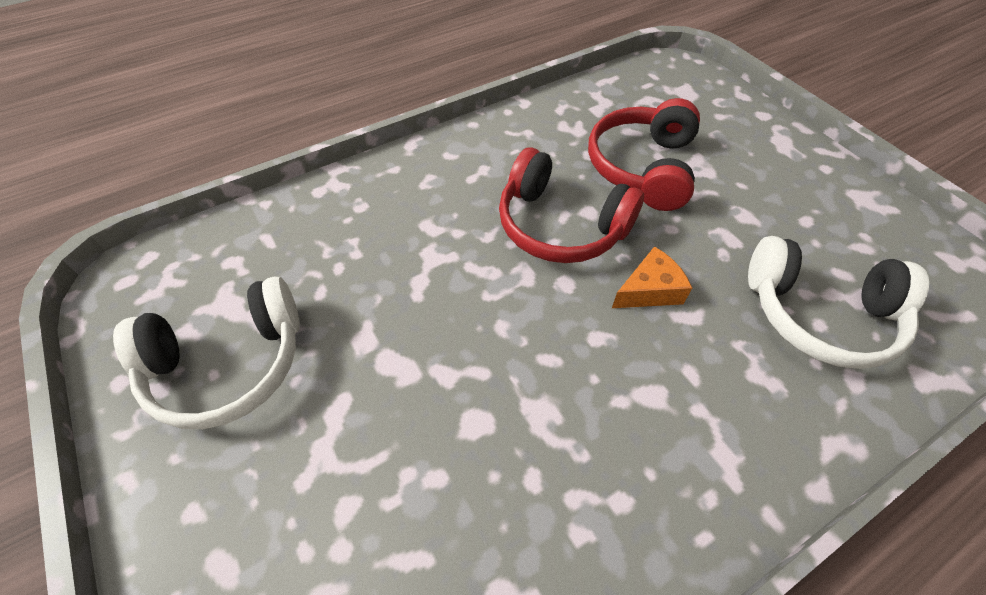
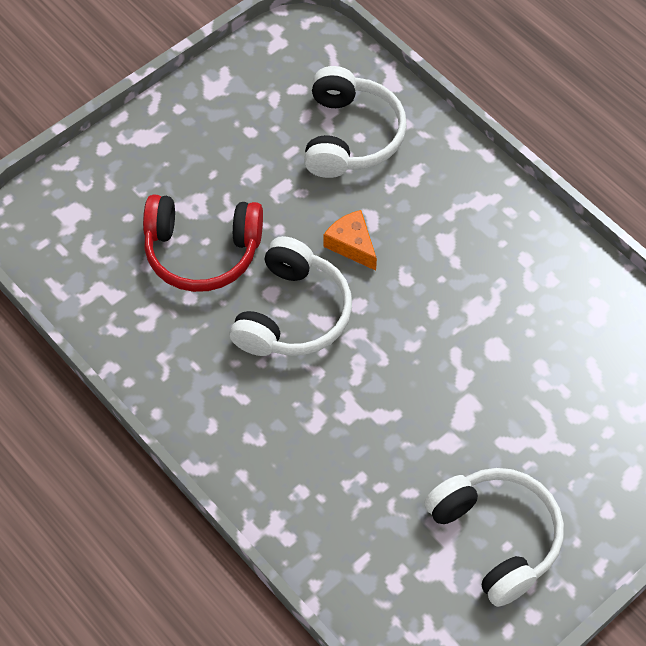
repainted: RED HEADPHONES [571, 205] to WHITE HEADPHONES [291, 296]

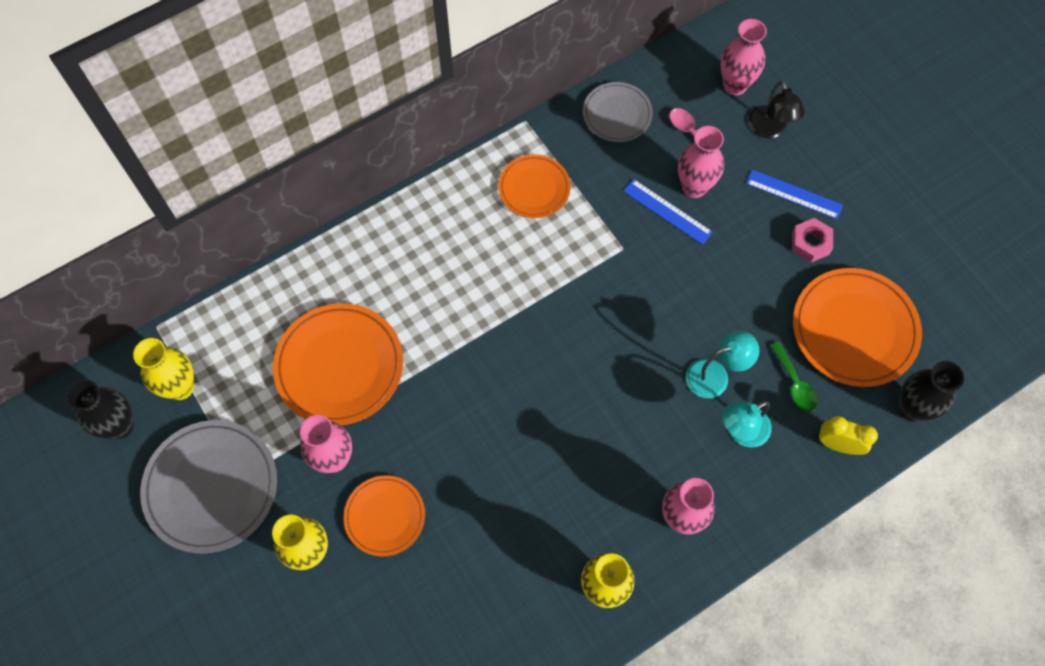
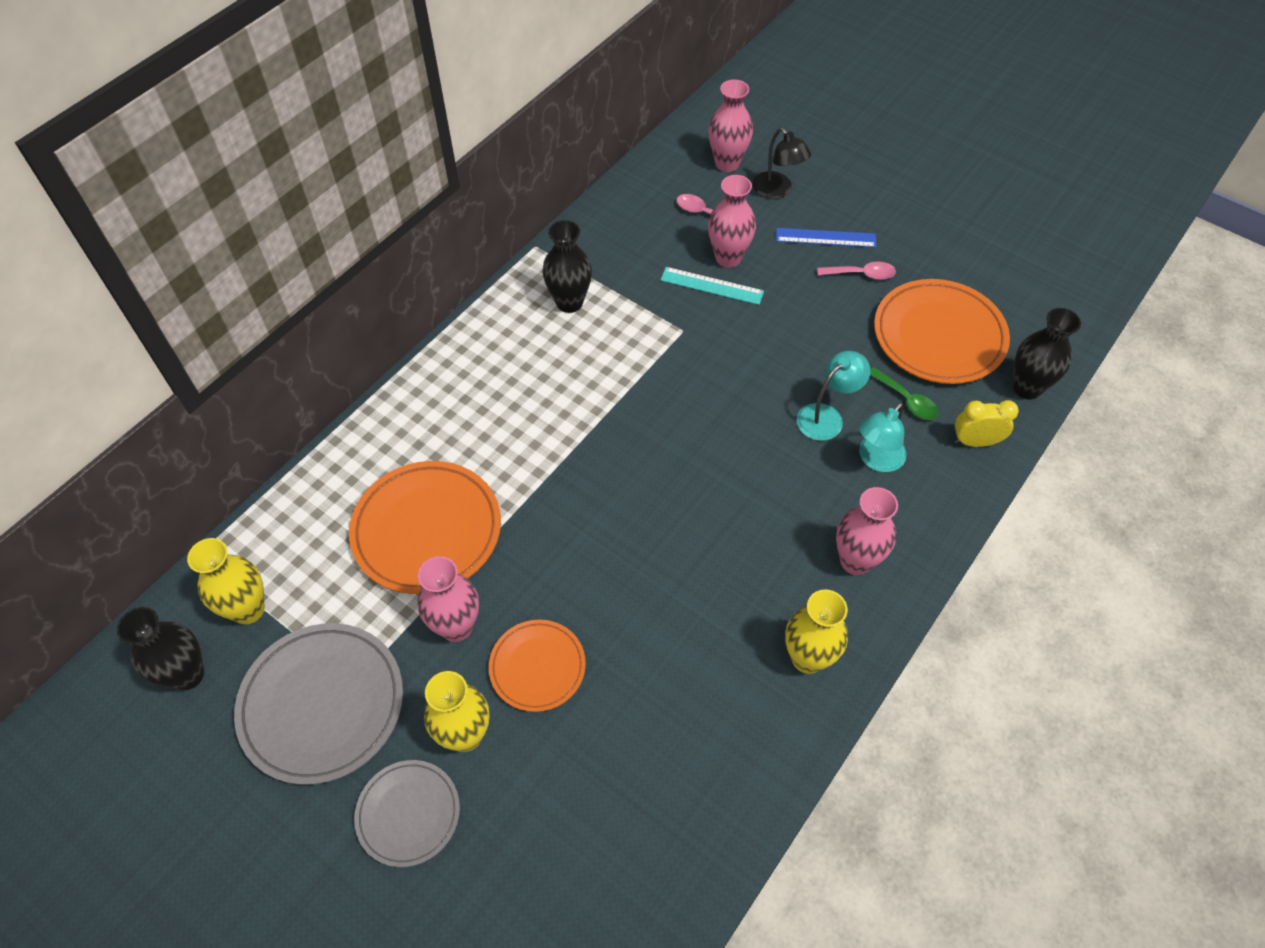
shifted: GREY PLATE [618, 112] to [407, 813]
swapped: ORANGE PLATE [534, 186] to BLACK VASE [567, 266]; PINK NUT [812, 240] to PINK SPOON [856, 270]
repainted: BLUE RULER [668, 212] to TURQUOISE RULER [712, 286]

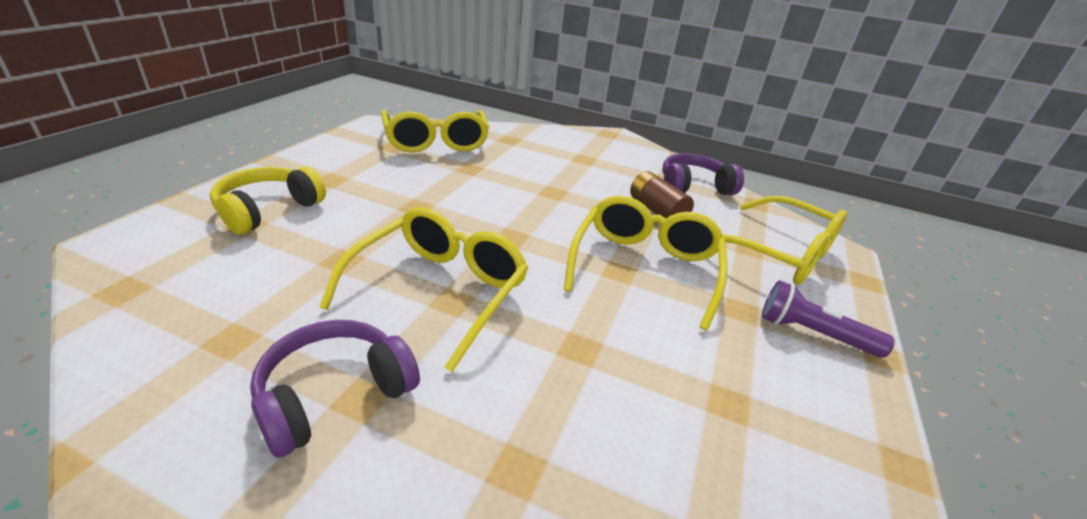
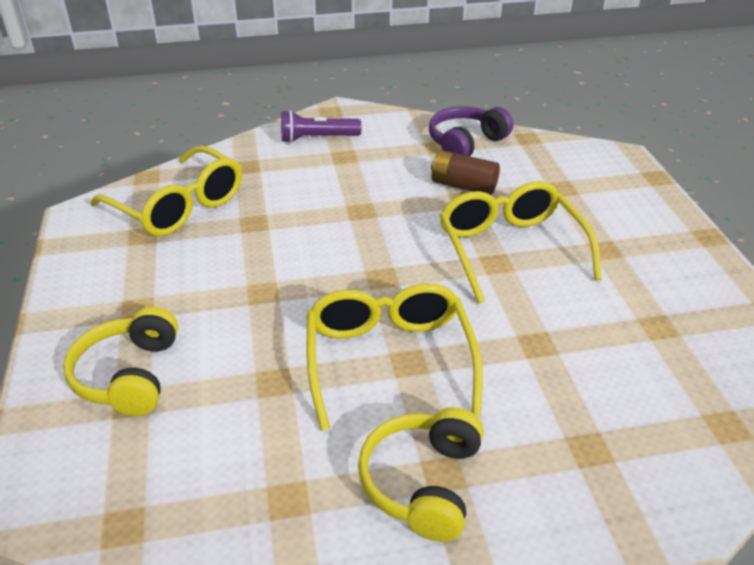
gone: YELLOW GLASSES [785, 240]
shifted: PURPLE FLASHLIGHT [828, 319] to [321, 126]
repainted: PURPLE HEADPHONES [335, 389] to YELLOW HEADPHONES [421, 474]

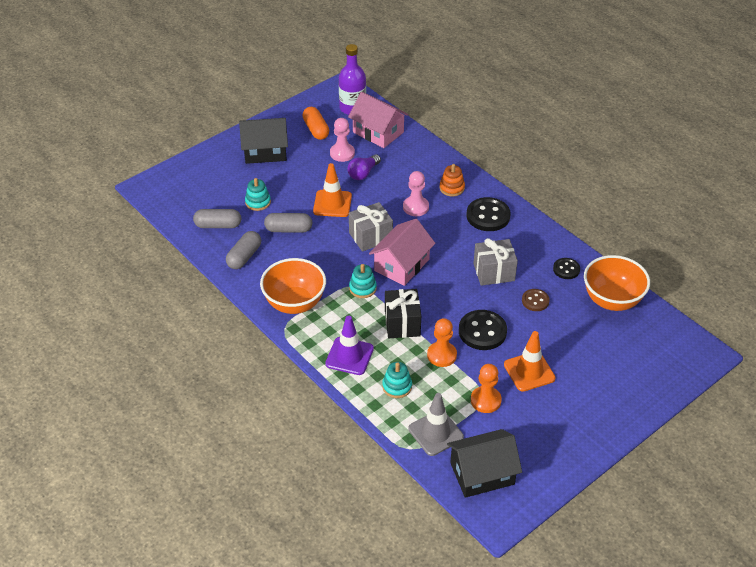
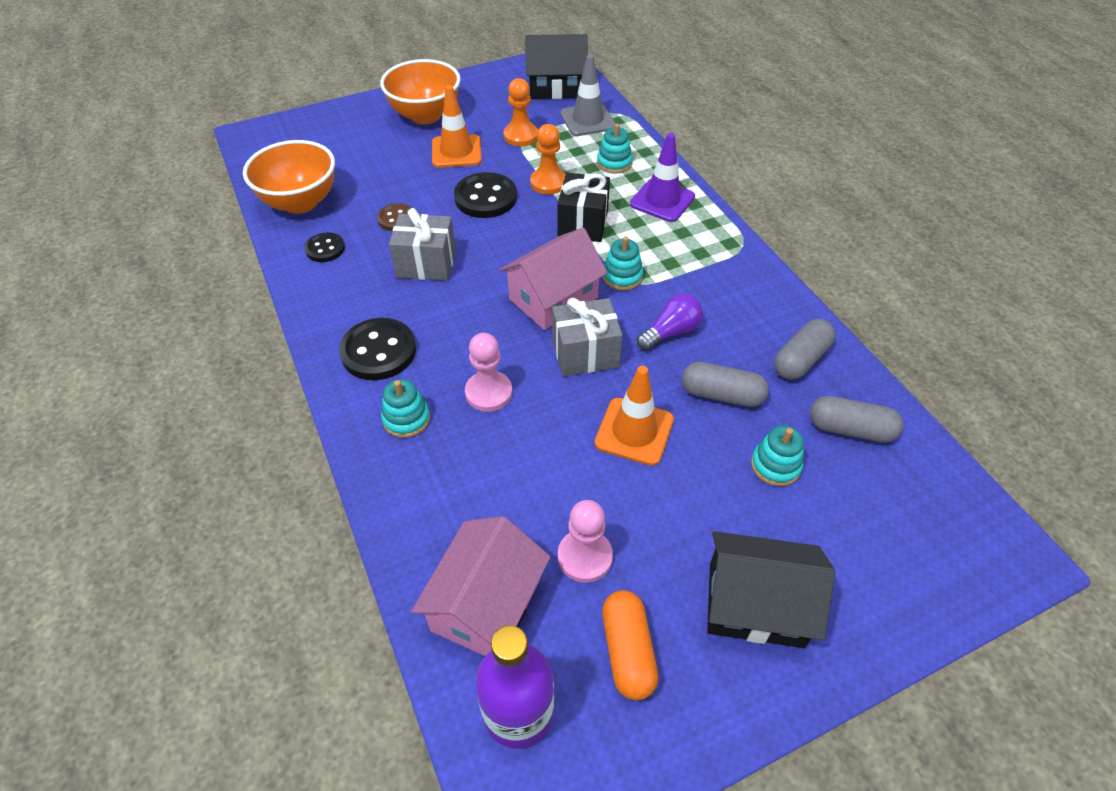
shifted: ORANGE BOWL [293, 286] to [420, 91]; PURPLE LIGHT BULB [364, 167] to [670, 321]
repainted: ORANGE STACKING TOY [452, 180] to TURQUOISE STACKING TOY [405, 408]
rotated: PINK HOUSE [378, 120] = [481, 586] 60 degrees clockwise

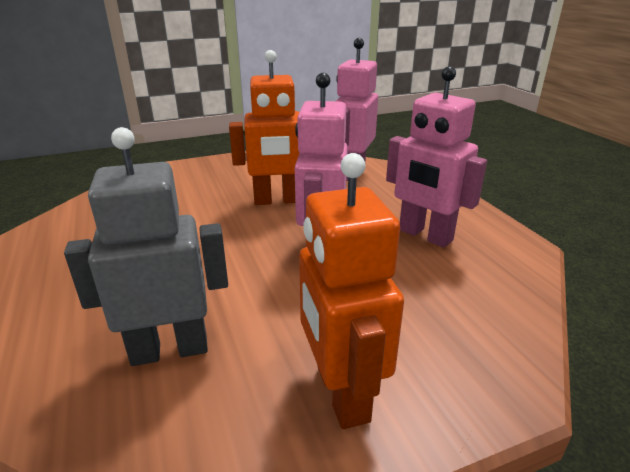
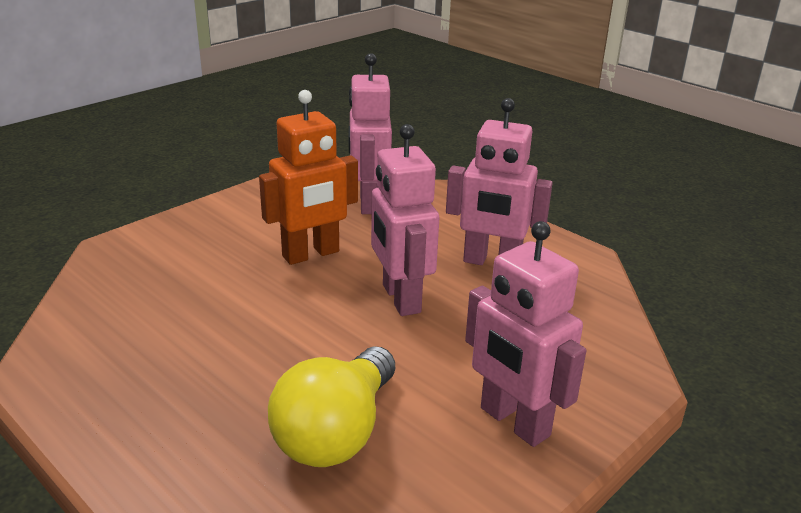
swapped: GREY ROBOT [146, 246] to YELLOW LIGHT BULB [331, 406]
repainted: ORANGE ROBOT [351, 291] to PINK ROBOT [525, 334]

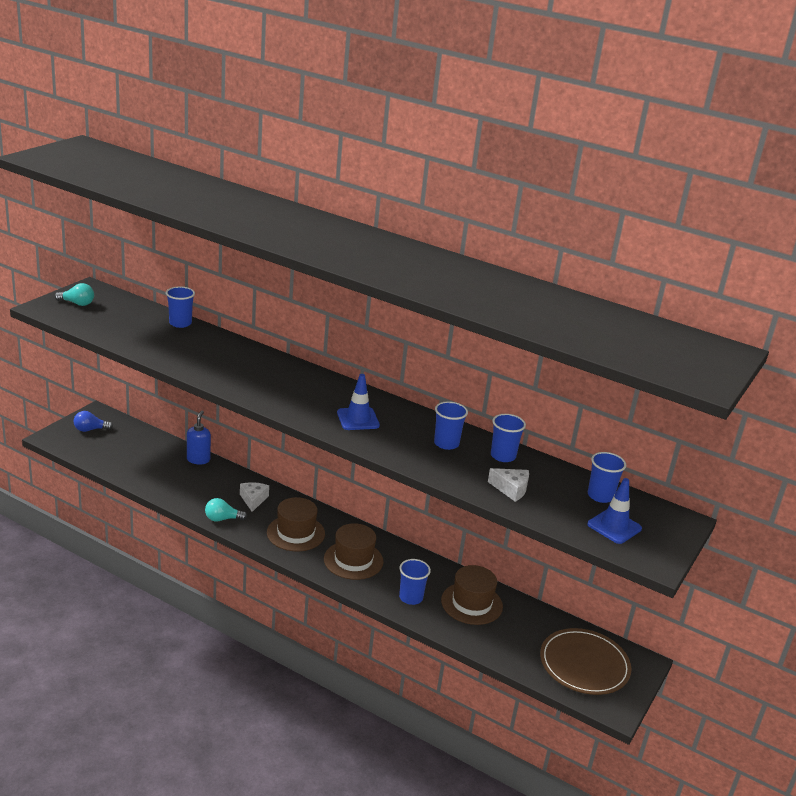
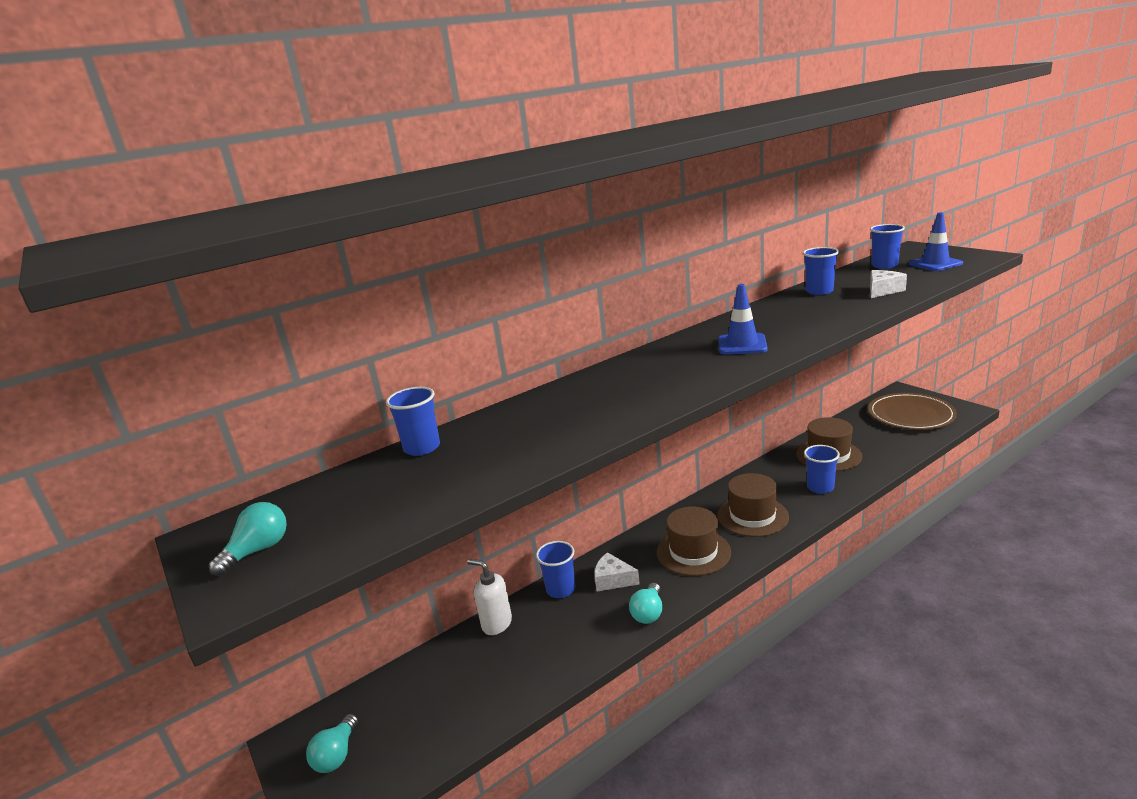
shifted: BLUE CUP [451, 425] to [555, 569]
repainted: BLUE LIGHT BULB [93, 421] to TURQUOISE LIGHT BULB [332, 743]; BLUE SOAP DISPENSER [199, 437] to WHITE SOAP DISPENSER [489, 597]

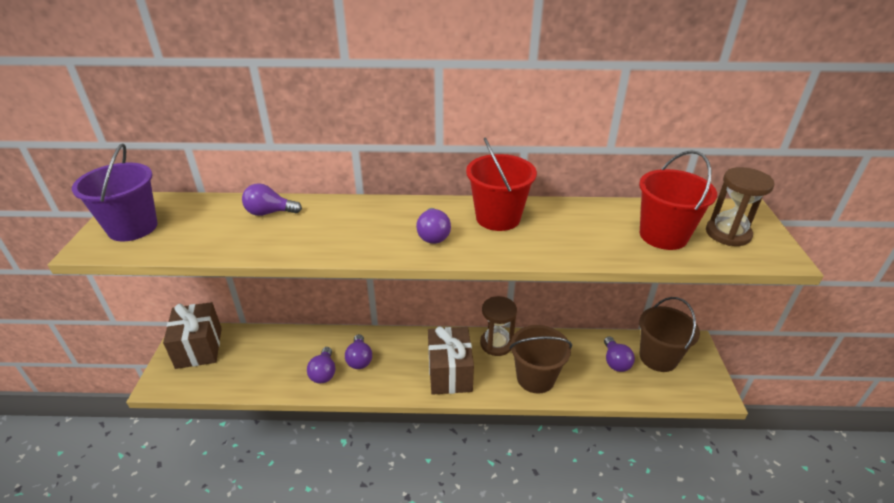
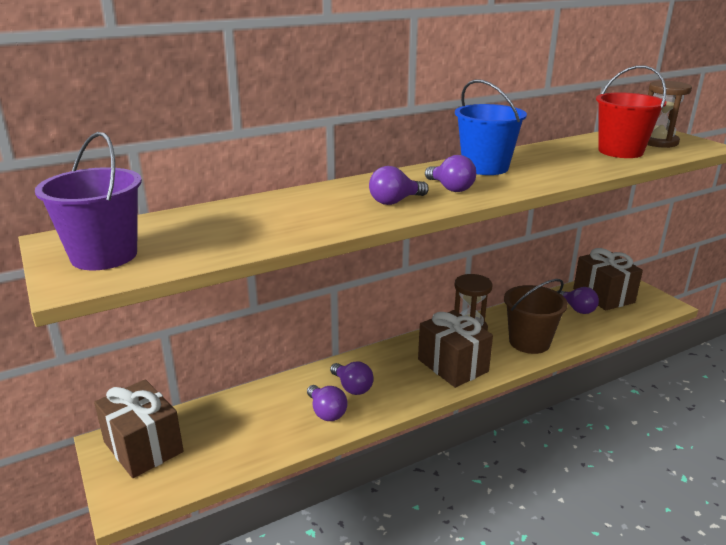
shifted: PURPLE LIGHT BULB [272, 199] to [399, 185]
swapped: BROWN BUCKET [669, 334] to BROWN GIFT [608, 279]
repainted: RED BUCKET [501, 184] to BLUE BUCKET [491, 127]

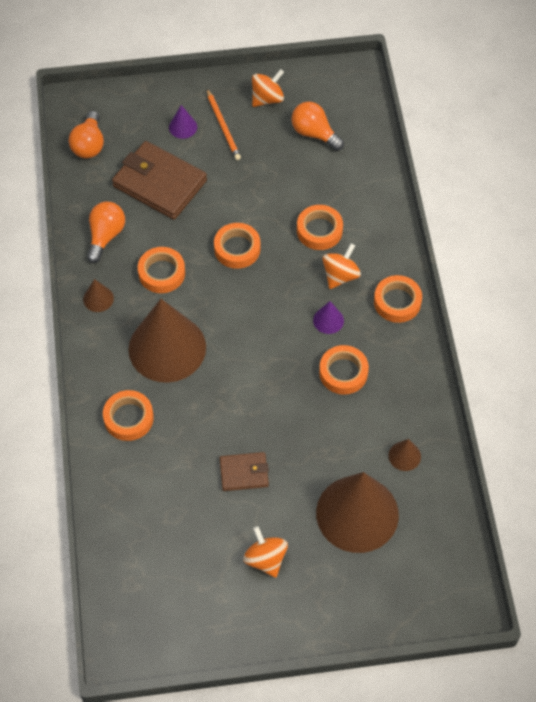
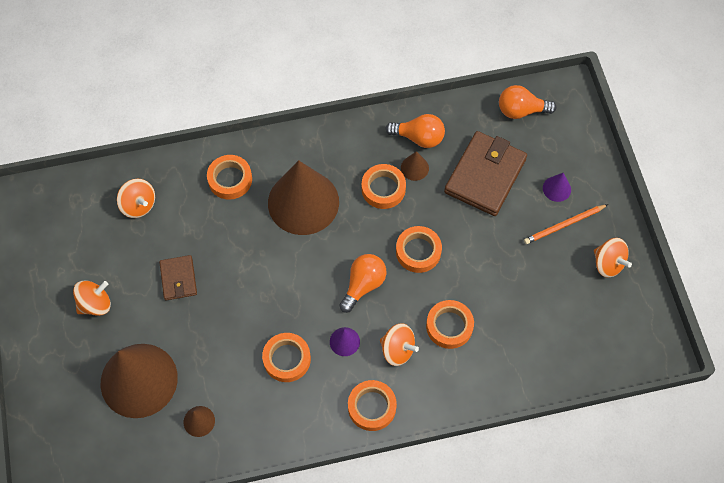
new: ORANGE SPINNING TOP [136, 198]
shifted: BROWN CONE [98, 295] to [415, 166]; ORANGE LIGHT BULB [318, 126] to [362, 283]

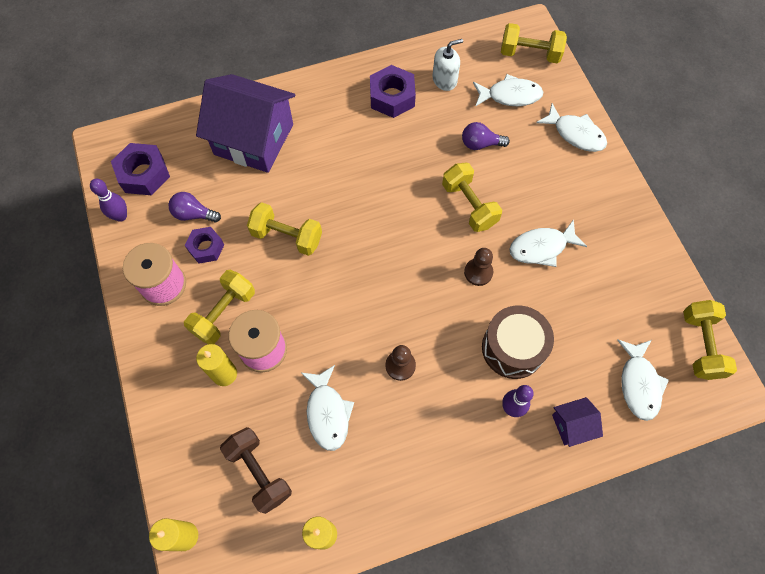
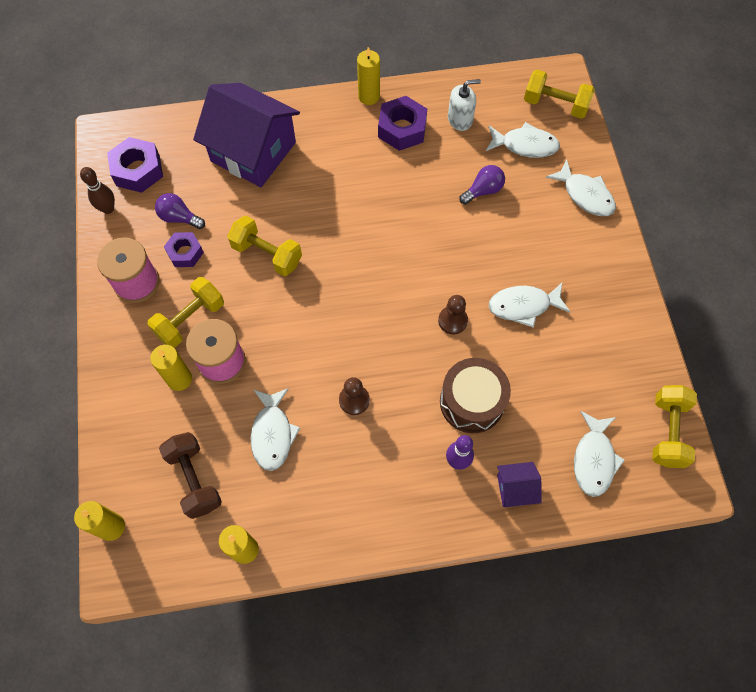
gone: YELLOW DUMBBELL [472, 197]
new: YELLOW CANDLE [368, 76]
repainted: PURPLE BOWLING PIN [108, 200] to BROWN BOWLING PIN [97, 190]
rotated: PURPLE LIGHT BULB [486, 136] = [482, 185] 135 degrees clockwise

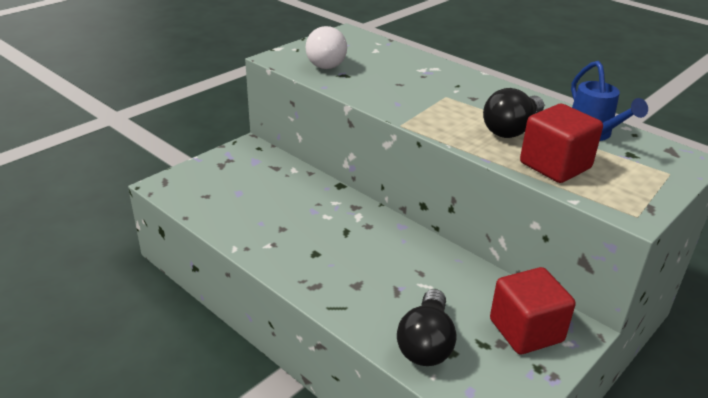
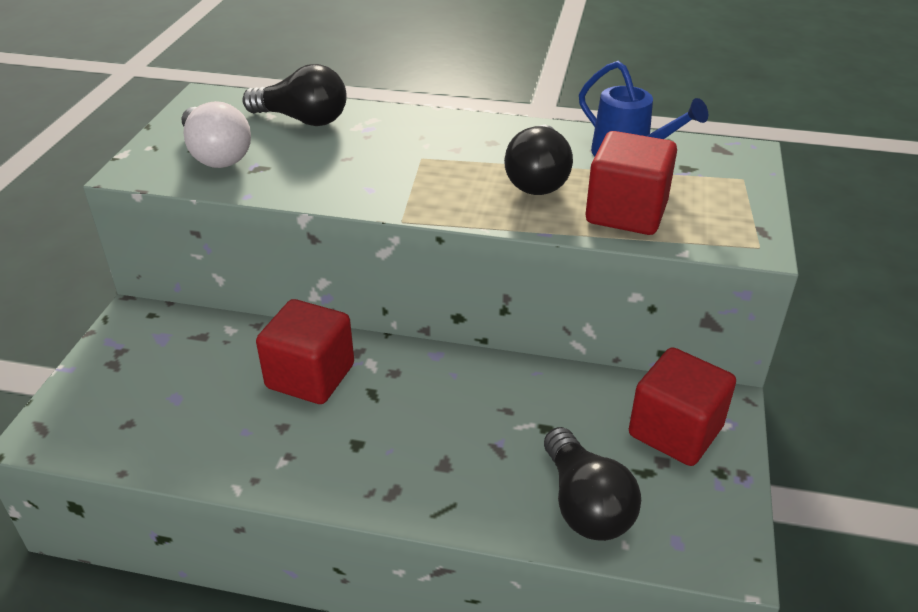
new: BLACK LIGHT BULB [294, 95]; RED CUBE [305, 351]

